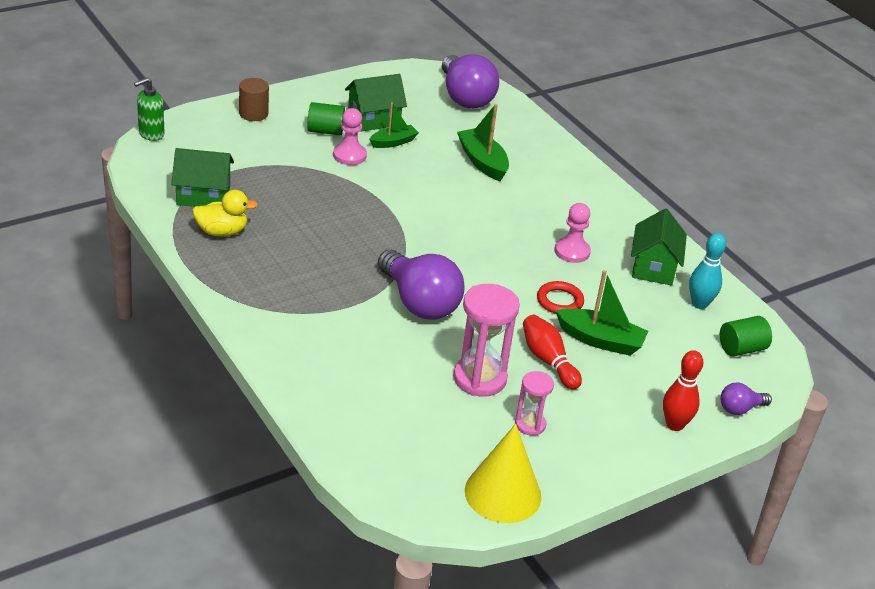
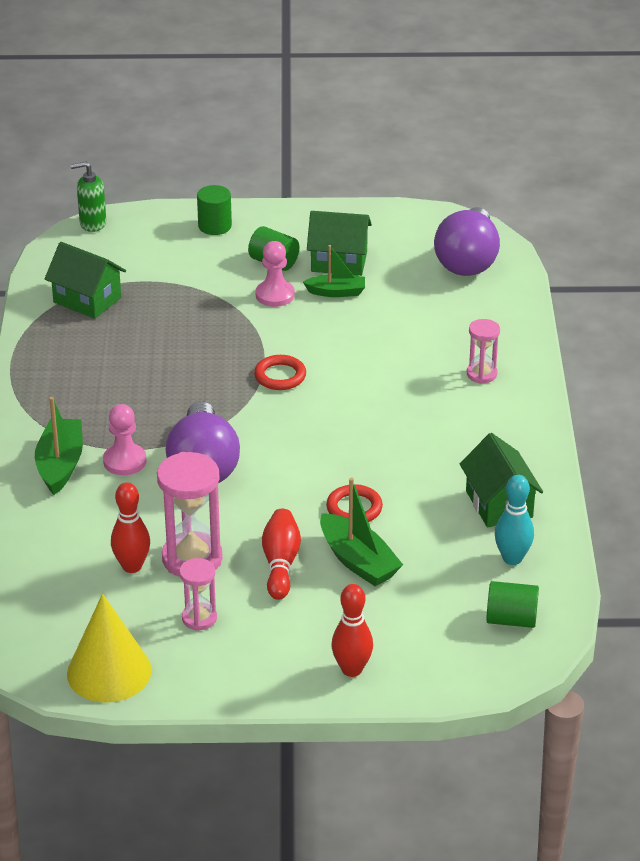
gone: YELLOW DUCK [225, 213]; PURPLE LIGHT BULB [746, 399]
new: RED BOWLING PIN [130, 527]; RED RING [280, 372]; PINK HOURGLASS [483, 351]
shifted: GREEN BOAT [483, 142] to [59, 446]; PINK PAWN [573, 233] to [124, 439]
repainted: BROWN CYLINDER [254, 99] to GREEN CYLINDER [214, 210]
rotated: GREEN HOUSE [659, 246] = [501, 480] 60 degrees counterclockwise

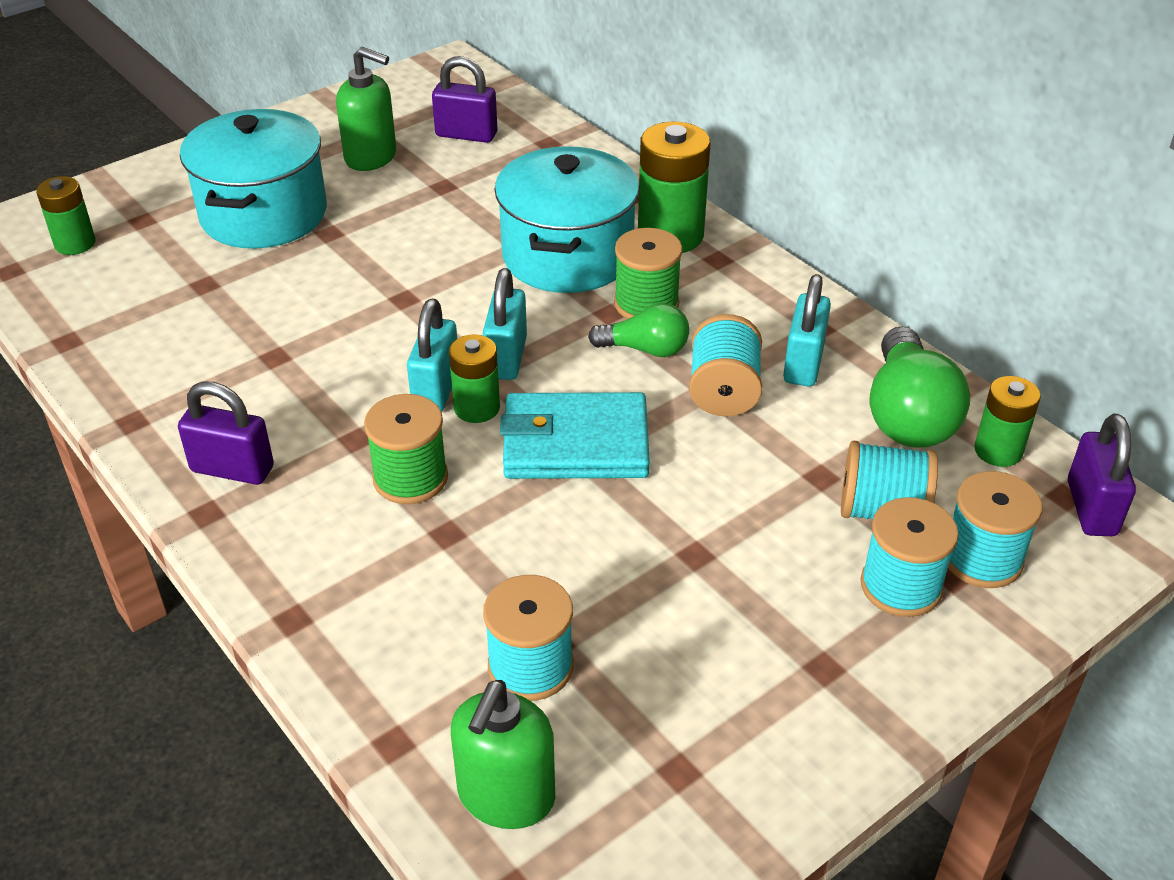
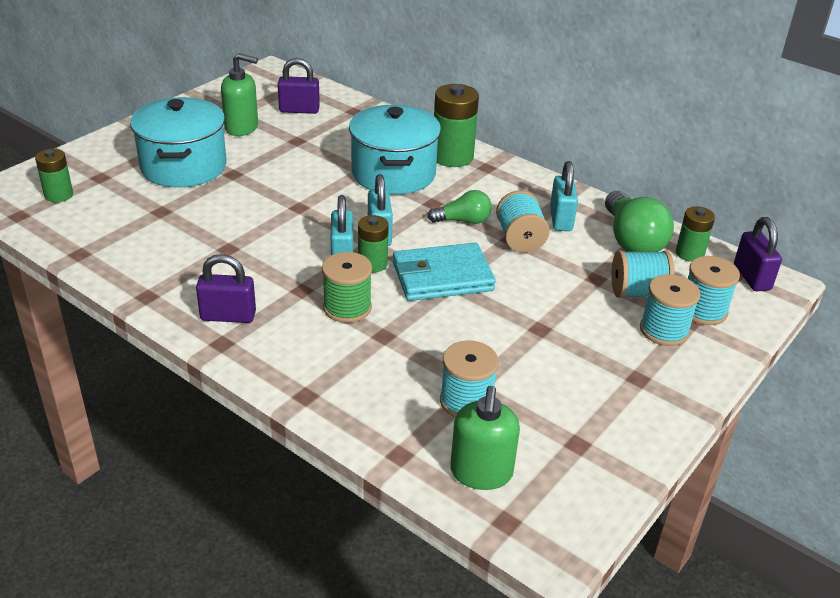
gone: GREEN SPOOL [648, 273]

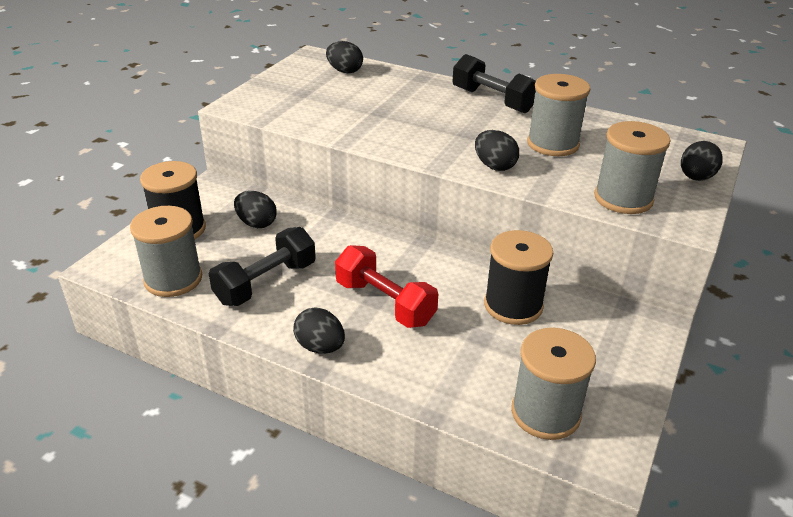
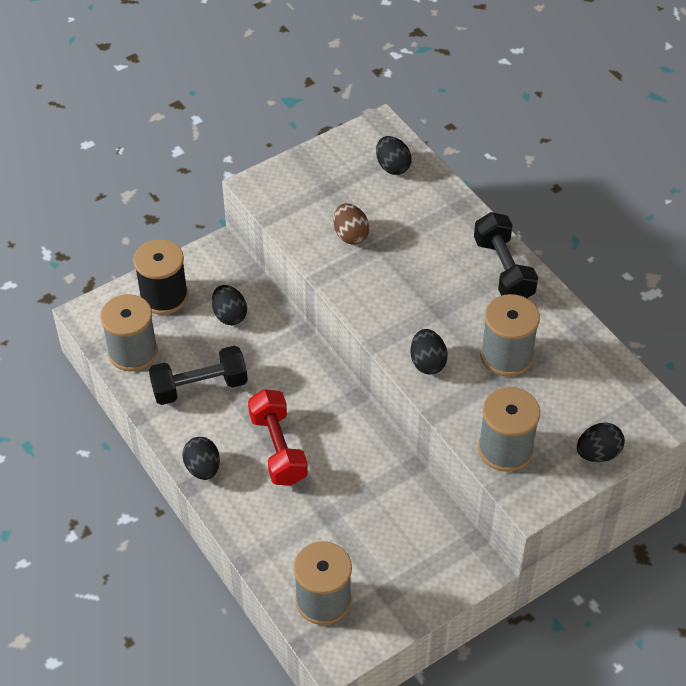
gone: BLACK SPOOL [518, 277]
new: BROWN EGG [351, 224]

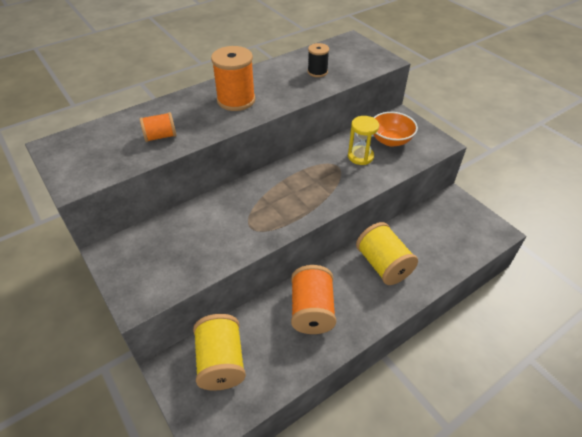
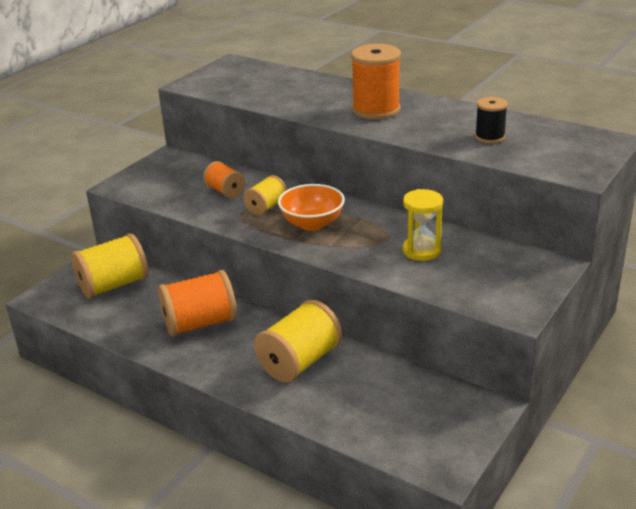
new: YELLOW SPOOL [265, 195]
shifted: ORANGE SPOOL [158, 127] to [224, 179]; ORANGE BOWL [395, 129] to [311, 207]

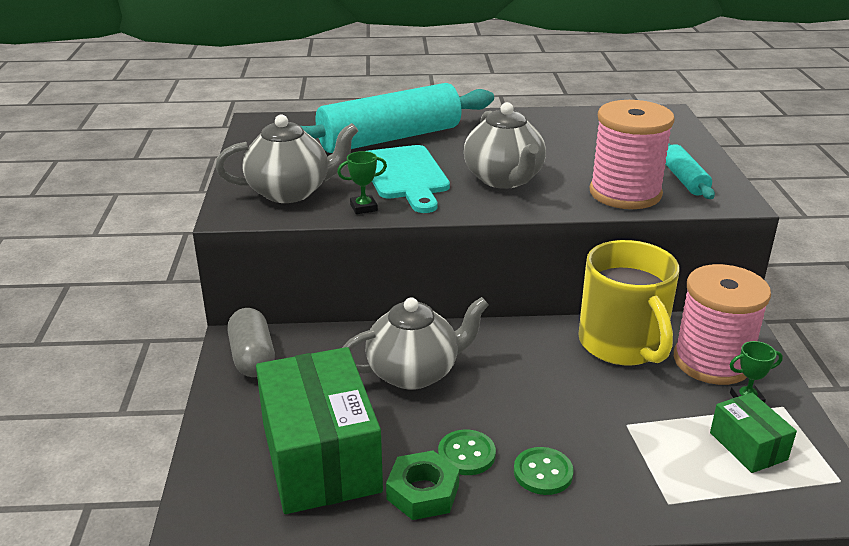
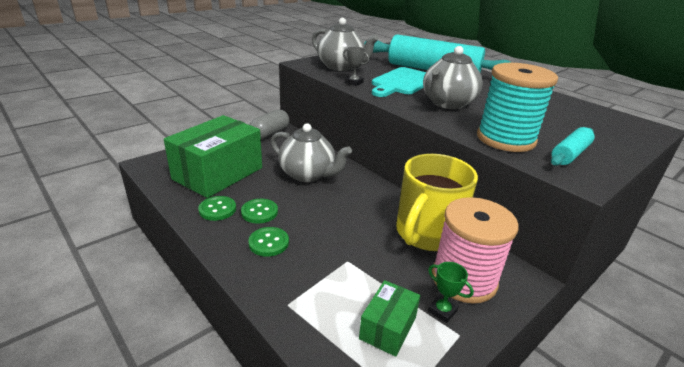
swapped: GREEN NUT [423, 485] to GREEN BUTTON [217, 208]
repainted: GREEN TROPHY [362, 182] to GREY TROPHY [356, 66]; PINK SPOOL [632, 154] to TURQUOISE SPOOL [517, 107]

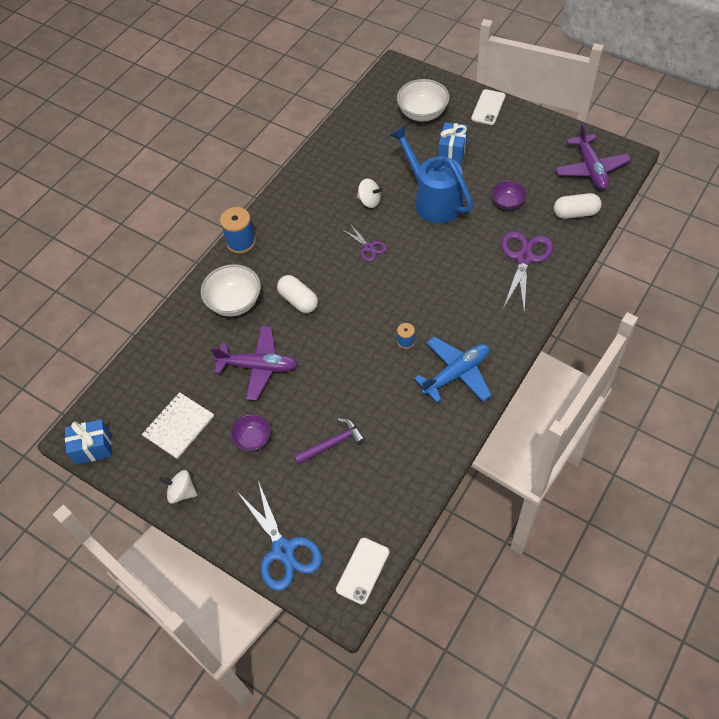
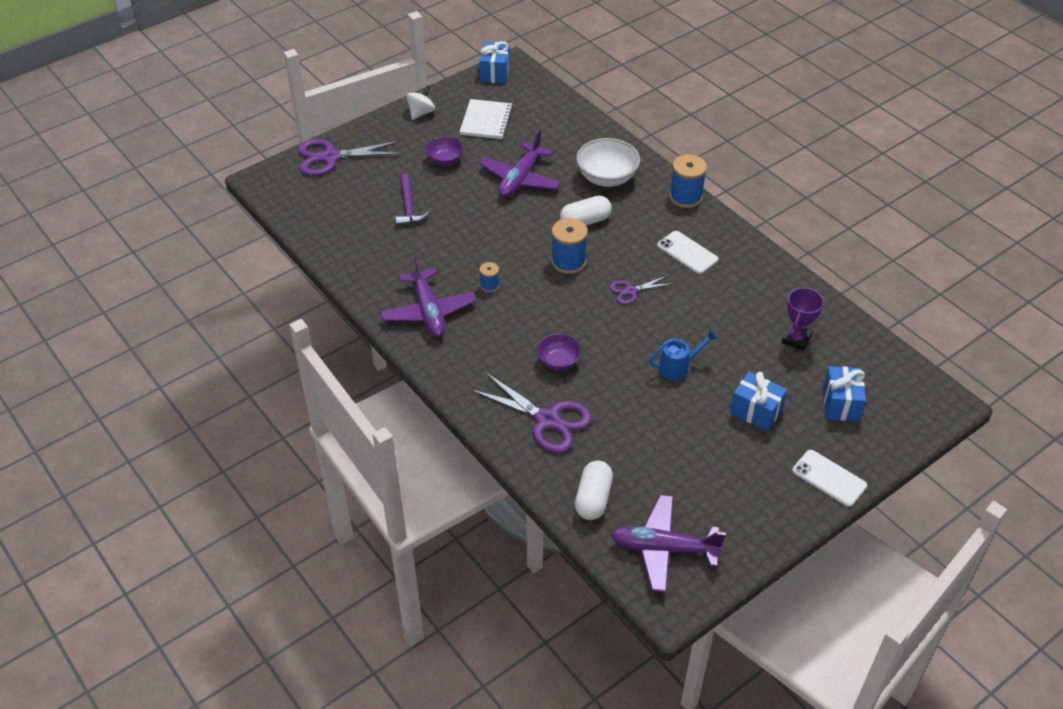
gone: WHITE SPINNING TOP [370, 193]
new: BLUE SPOOL [569, 246]; PURPLE TROPHY [803, 319]
shifted: WHITE PHONE [362, 571] to [687, 252]; PURPLE BOWL [509, 195] to [559, 352]
swapped: WHITE BOWL [423, 100] to BLUE GIFT [844, 393]
repainted: BLUE SCISSORS [280, 536] to PURPLE SCISSORS [350, 157]; BLUE PLANE [452, 370] to PURPLE PLANE [429, 296]
rotated: WHITE NOTEBOOK [178, 425] = [486, 119] 45 degrees clockwise
scaled: BLUE WATERING CAN [431, 174] = [683, 355] x0.49

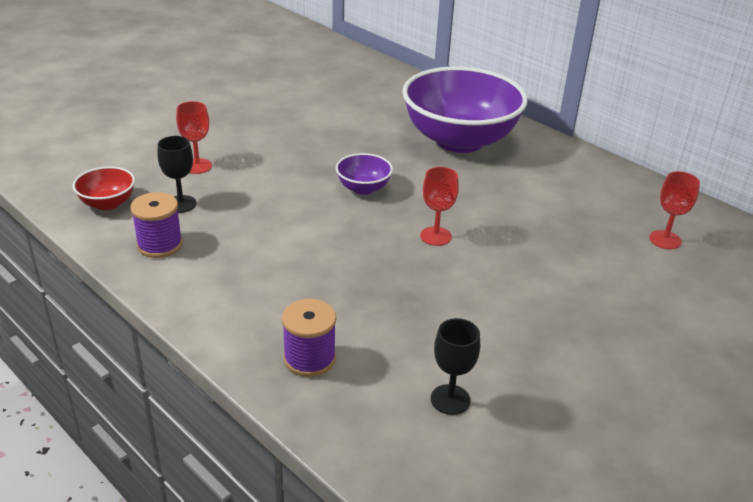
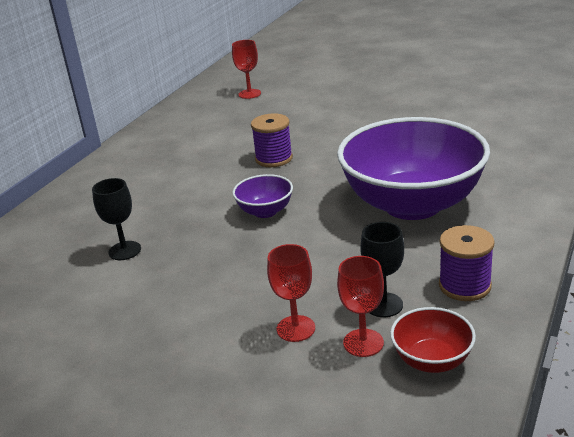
shifted: PURPLE SPOOL [309, 338] to [272, 140]; PURPLE BOWL [465, 110] to [413, 168]; RED GOBLET [439, 206] to [360, 306]; BLACK GOBLET [455, 366] to [116, 219]

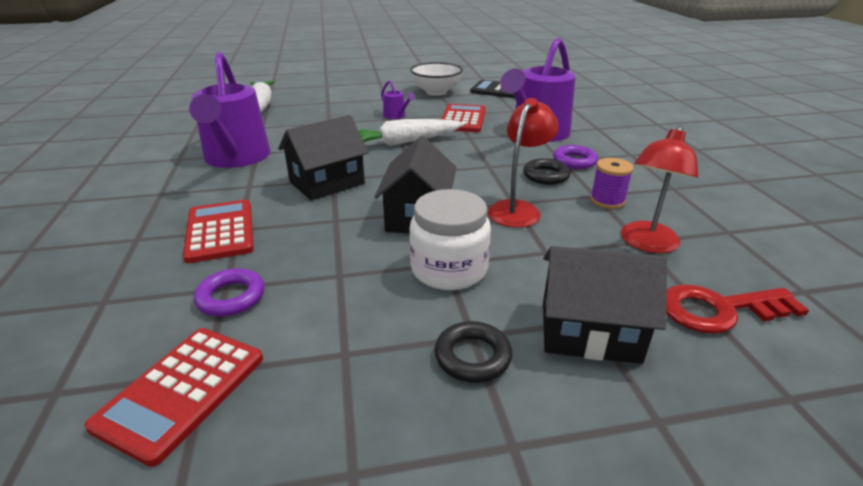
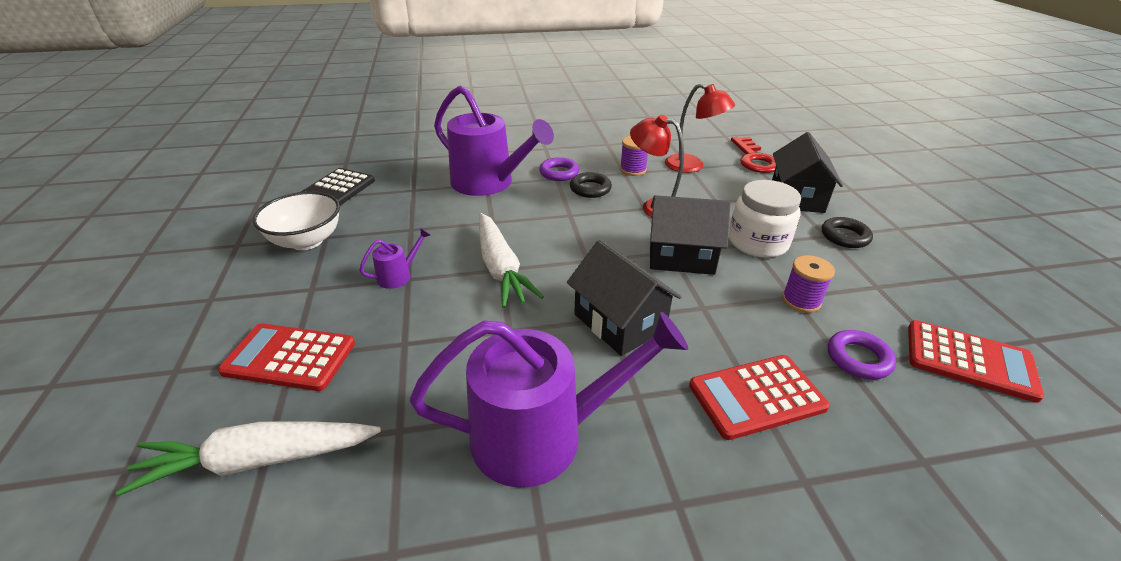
new: PURPLE SPOOL [808, 284]
shifted: RED CALCULATOR [464, 118] to [286, 357]

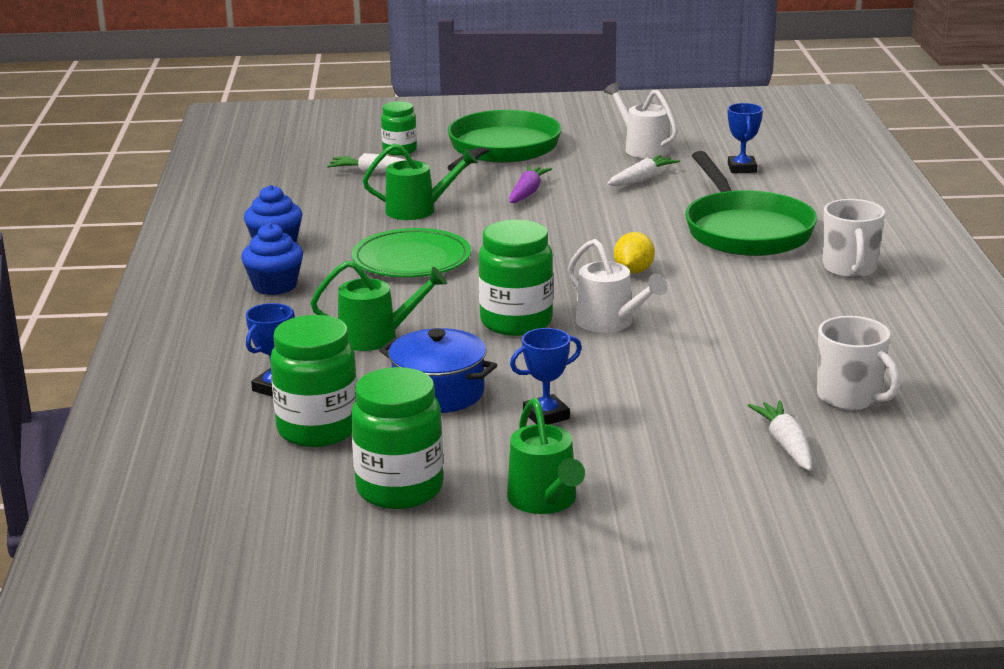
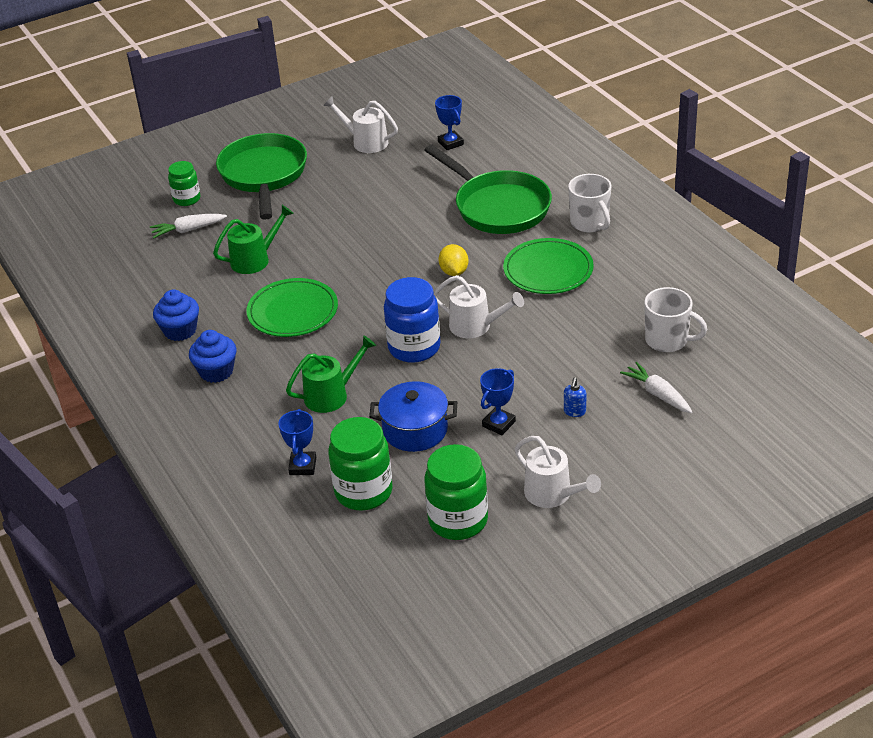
gone: PURPLE CARROT [530, 184]; WHITE CARROT [643, 170]
new: GREEN PLATE [548, 266]; BLUE SOAP DISPENSER [575, 397]
repainted: GREEN JAR [515, 278] to BLUE JAR [412, 320]; GREEN WATERING CAN [546, 456] to WHITE WATERING CAN [558, 472]

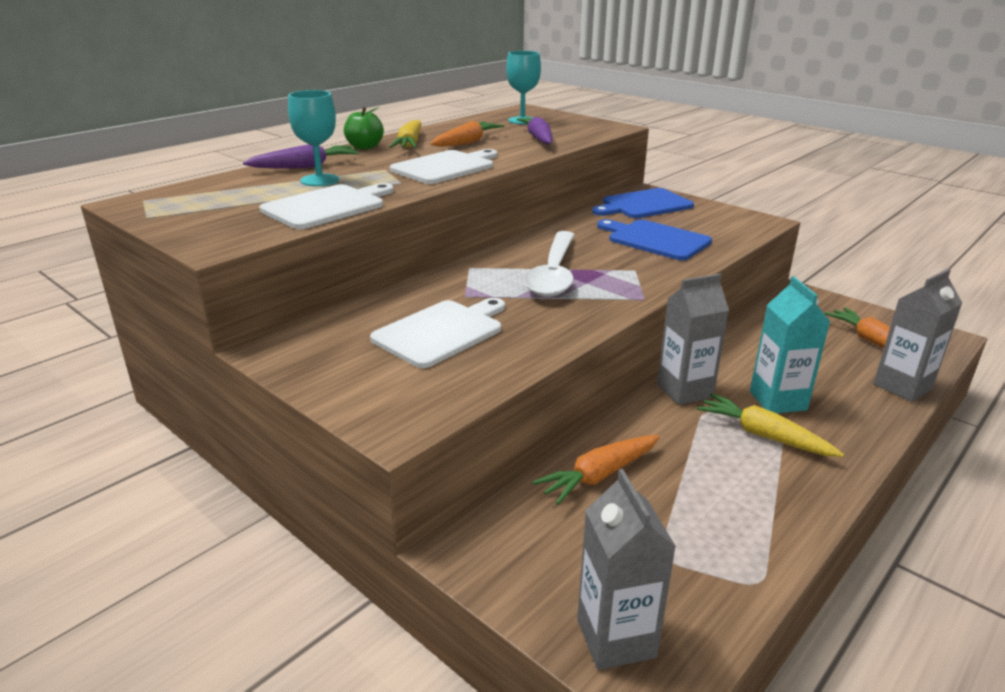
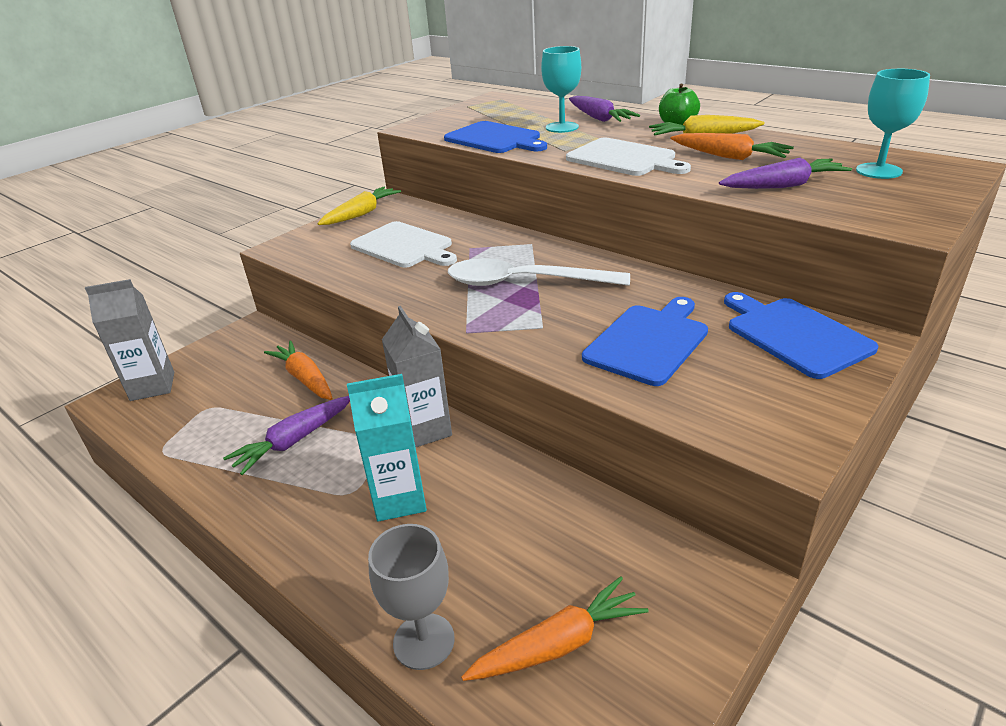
new: PURPLE CARROT [286, 435]
shifted: YELLOW CARROT [770, 425] to [359, 206]
swapped: GREY CARTON [917, 335] to GREY GOBLET [411, 597]
repainted: WHITE CUTTING BOARD [326, 206] to BLUE CUTTING BOARD [495, 137]

